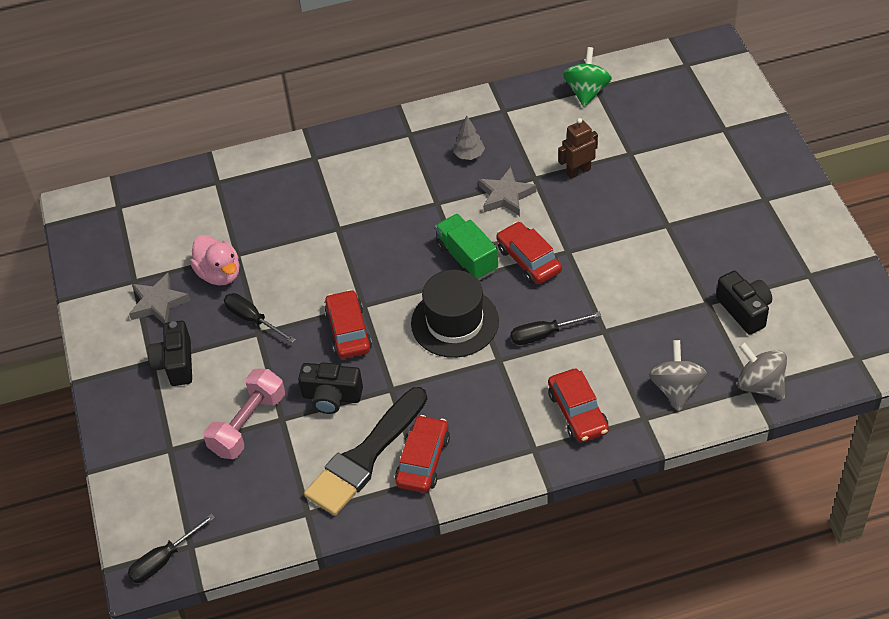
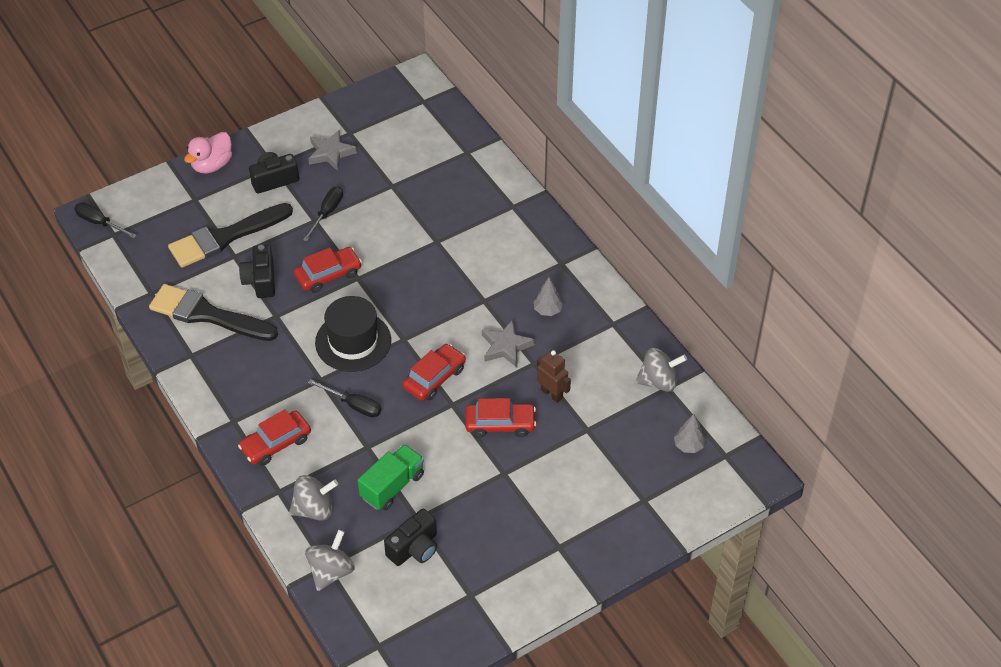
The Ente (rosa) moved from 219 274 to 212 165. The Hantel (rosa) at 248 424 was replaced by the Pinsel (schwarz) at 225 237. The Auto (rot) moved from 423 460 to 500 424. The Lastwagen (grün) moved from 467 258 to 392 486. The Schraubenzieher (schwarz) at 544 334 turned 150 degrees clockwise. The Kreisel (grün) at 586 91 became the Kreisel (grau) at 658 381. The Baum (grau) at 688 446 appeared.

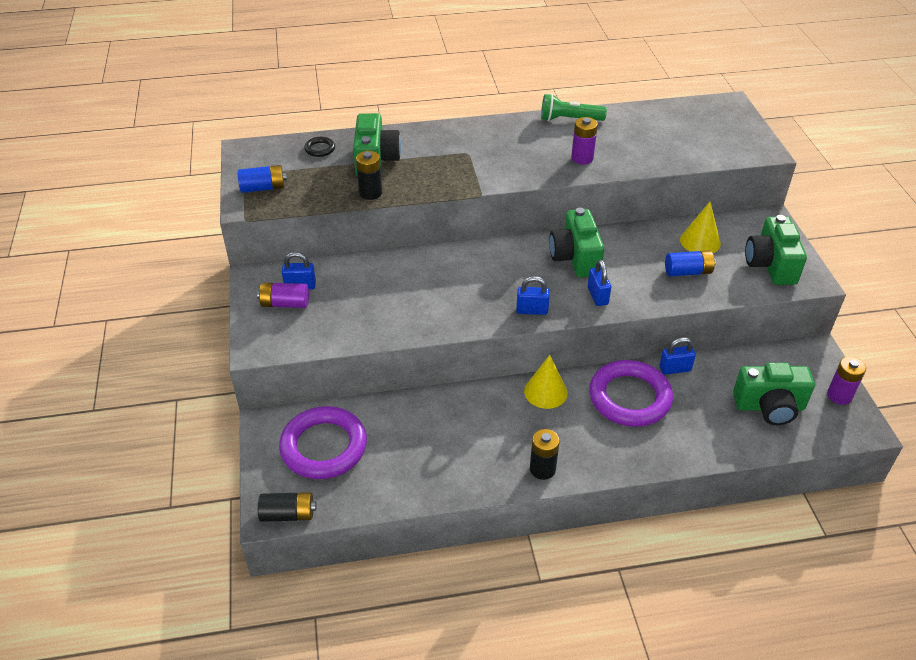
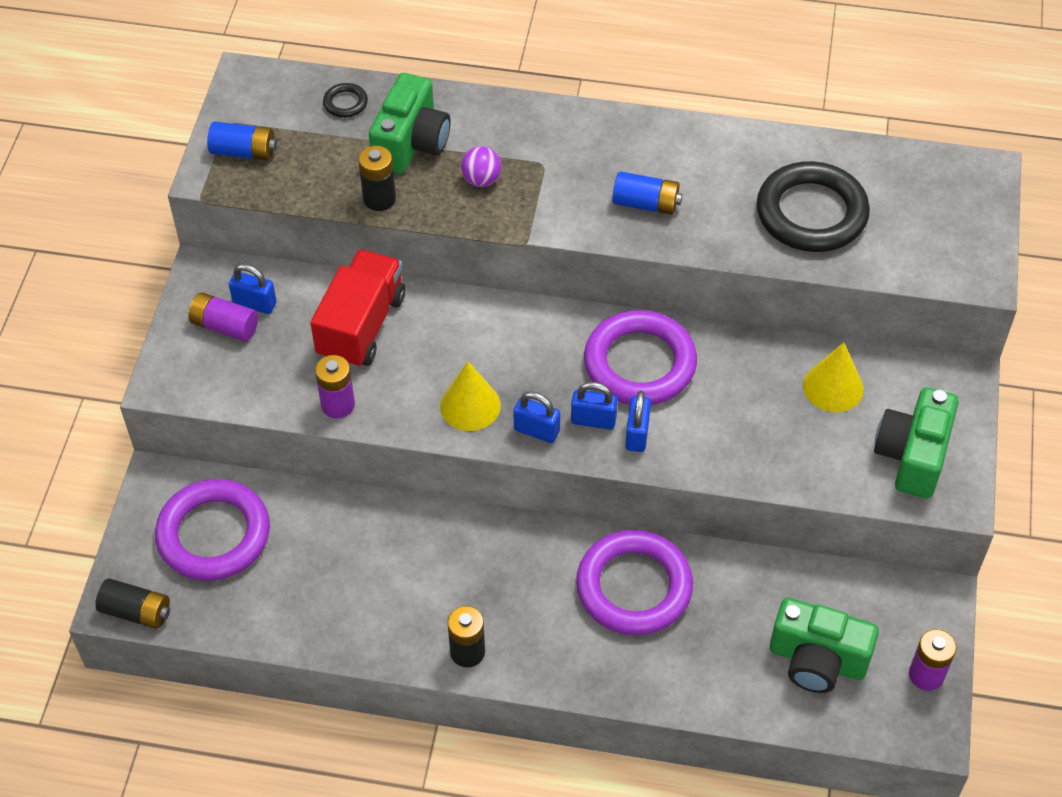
The Kegel (gelb) moved from 545 391 to 470 405. The Taschenlampe (grün) at 569 119 disappeared. The Kamera (grün) at 575 258 was replaced by the Ring (lila) at 639 363. The Batterie (lila) moved from 582 158 to 338 405. The Vorhängeschloss (blau) moved from 675 369 to 593 420. The Batterie (blau) moved from 688 272 to 646 204. The Lastwagen (rot) at 361 326 appeared. The Ball (lila) at 481 180 appeared. The Ring (schwarz) at 811 213 appeared.

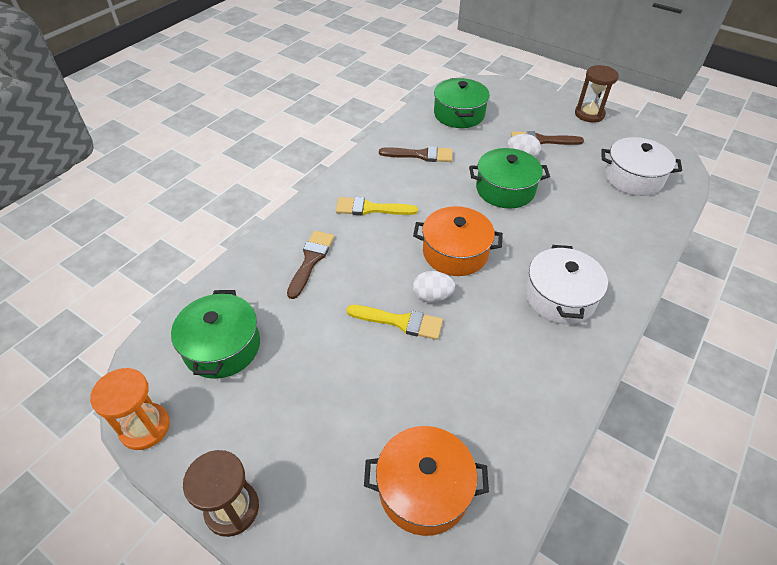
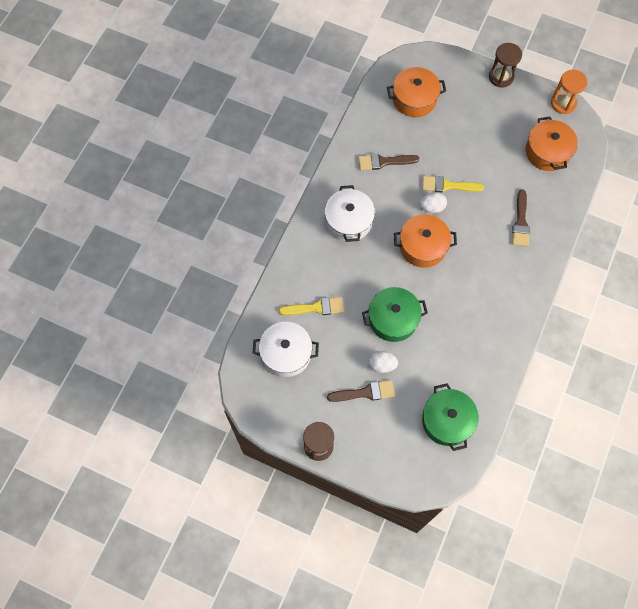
The Kochtopf (grün) at 222 347 became the Kochtopf (orange) at 547 152. The Pinsel (gelb) moved from 370 208 to 316 308. The Pinsel (braun) moved from 421 155 to 384 162.

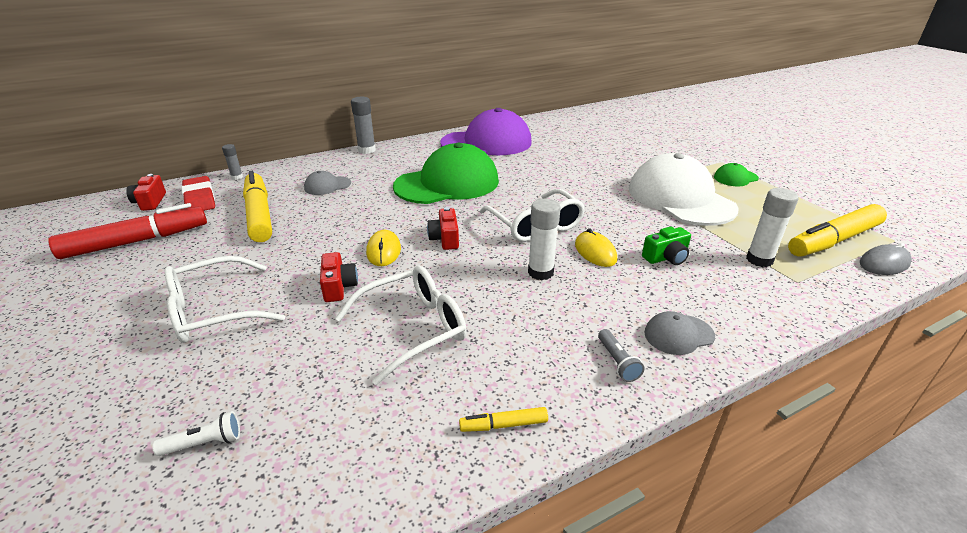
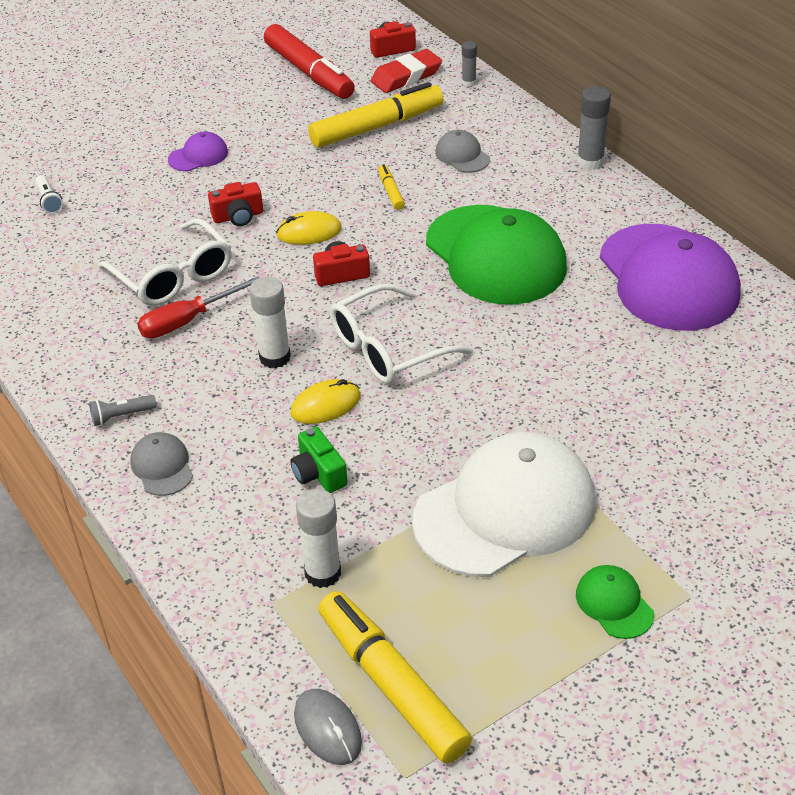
The Brille (weiß) at 215 311 was replaced by the Kappe (lila) at 198 156. The Filzstift (gelb) moved from 504 425 to 391 192. The Schraubenzieher (rot) at 187 321 appeared.

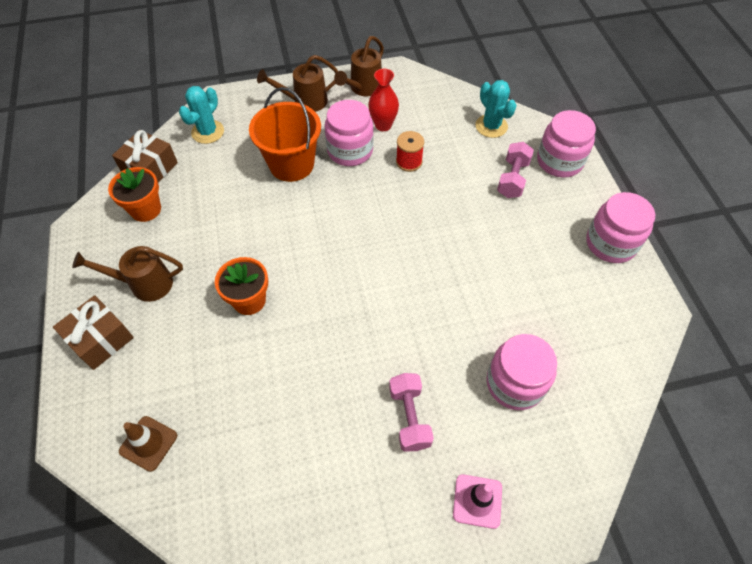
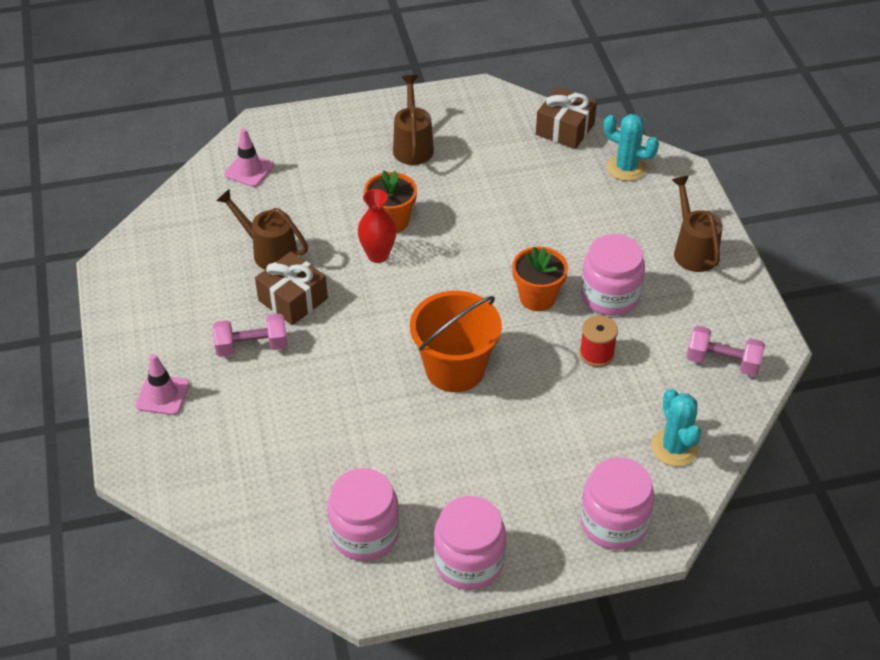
The Geschenk (braun) moved from 100 339 to 293 299. The Blumentopf (orange) moved from 146 209 to 537 297. The Leitkegel (braun) at 148 443 became the Leitkegel (rosa) at 249 170. The Eimer (orange) moved from 291 164 to 455 369. The Gießkanne (braun) moved from 363 88 to 269 252. The Vase (rot) moved from 383 125 to 378 255. The Kaktus (türkis) at 491 126 turned 75 degrees counterclockwise. The Einmachglas (rosa) moved from 515 383 to 365 533. The Hantel (rosa) moved from 512 179 to 722 362.

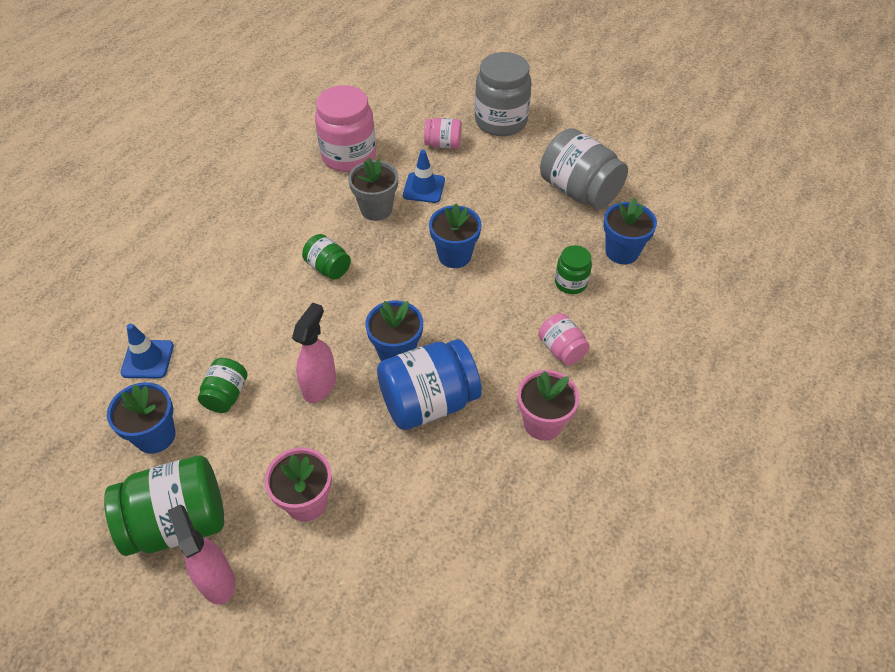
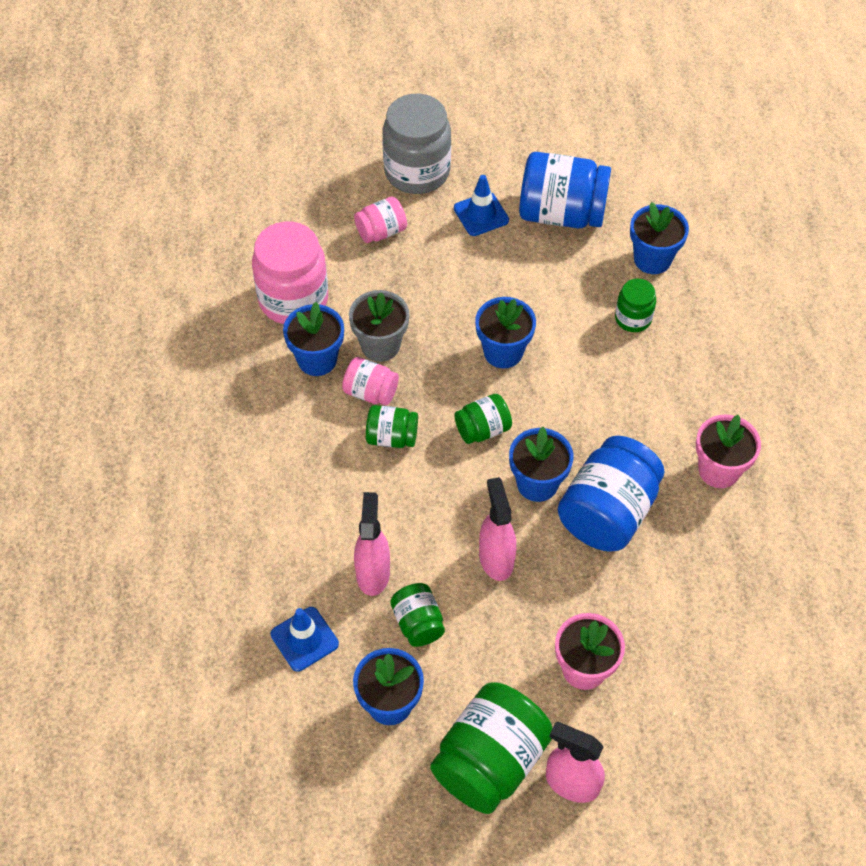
The Leitkegel (blau) moved from 424 188 to 481 214. The Einmachglas (rosa) moved from 561 349 to 370 392. The Einmachglas (grau) at 579 191 became the Einmachglas (blau) at 561 213. The Blumentopf (blau) at 317 359 appeared. The Sprühflasche (rosa) at 373 573 appeared. The Einmachglas (grün) at 482 429 appeared.

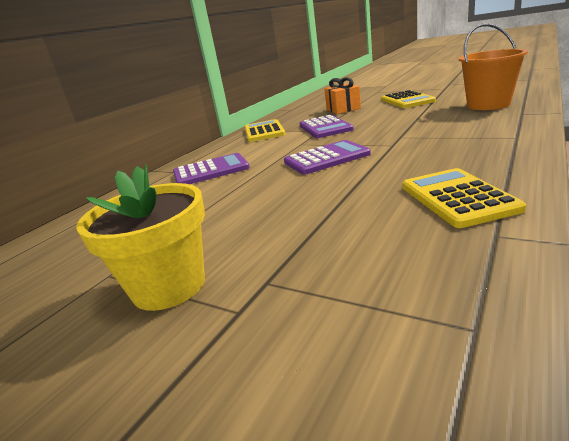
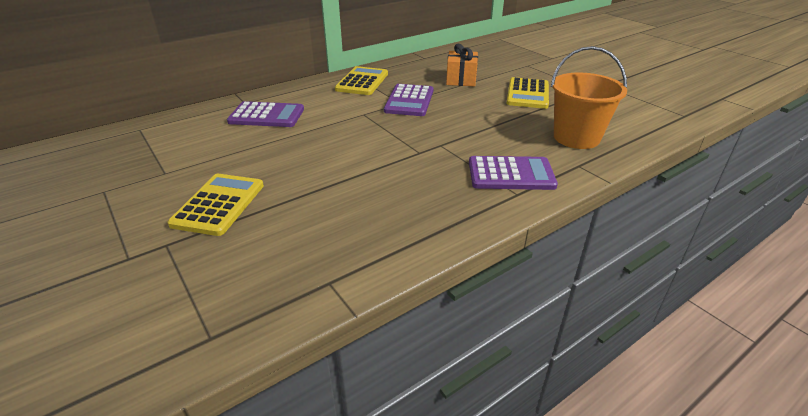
The Blumentopf (gelb) at 169 286 disappeared. The Taschenrechner (lila) moved from 326 158 to 511 174. The Taschenrechner (gelb) moved from 457 198 to 219 204.

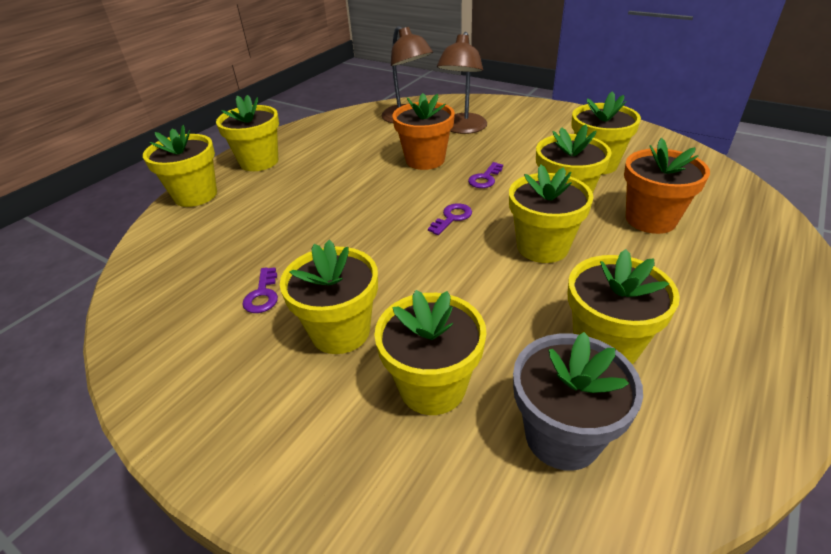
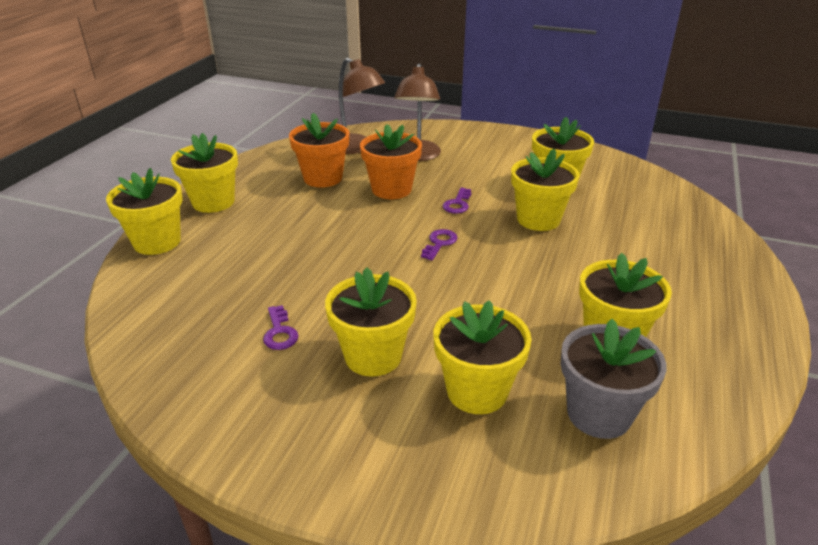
The Blumentopf (gelb) at 542 247 disappeared. The Blumentopf (orange) moved from 650 219 to 323 178.

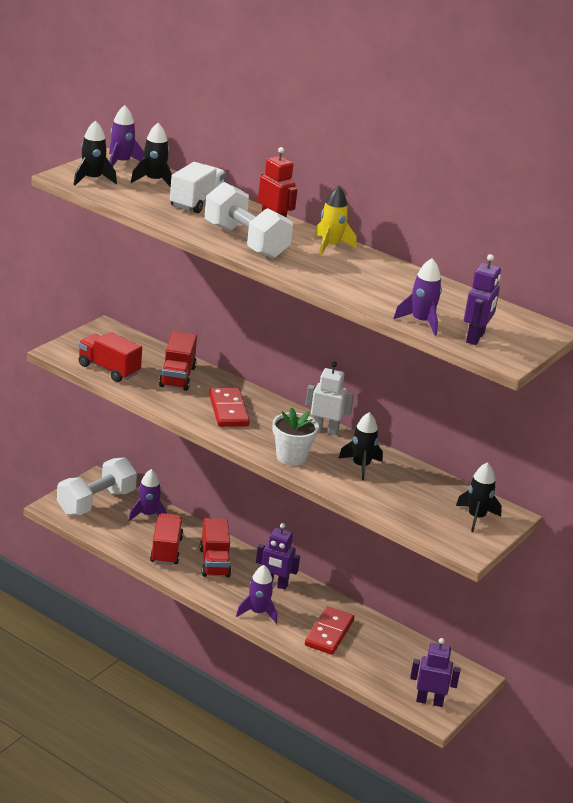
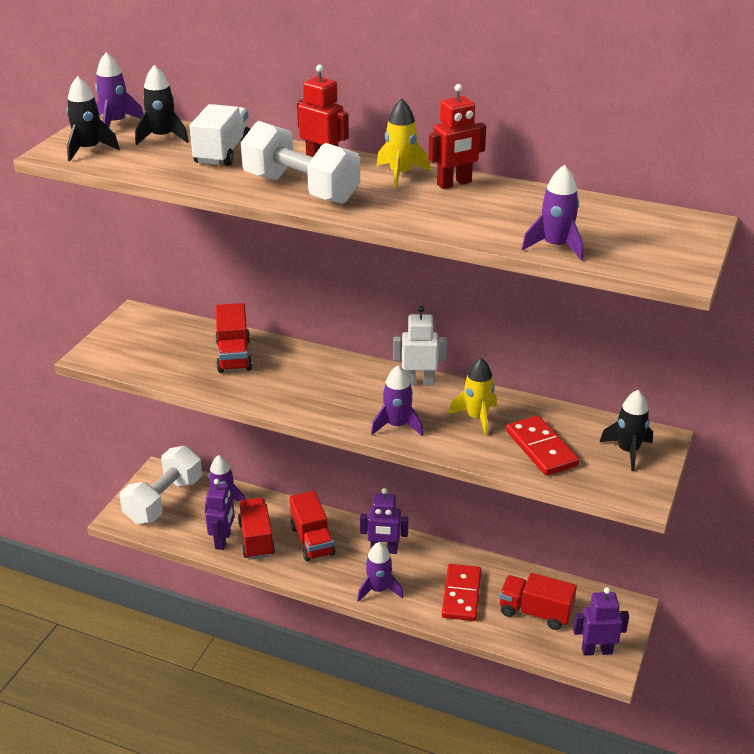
The Lastwagen (rot) moved from 108 369 to 535 612. The Dominostein (rot) moved from 228 410 to 541 448. The Blumentopf (weiß) at 291 457 was replaced by the Rakete (lila) at 397 425. The Rakete (schwarz) at 361 466 became the Rakete (gelb) at 477 418. The Roboter (lila) moved from 475 338 to 223 540. The Roboter (rot) at 454 184 appeared.

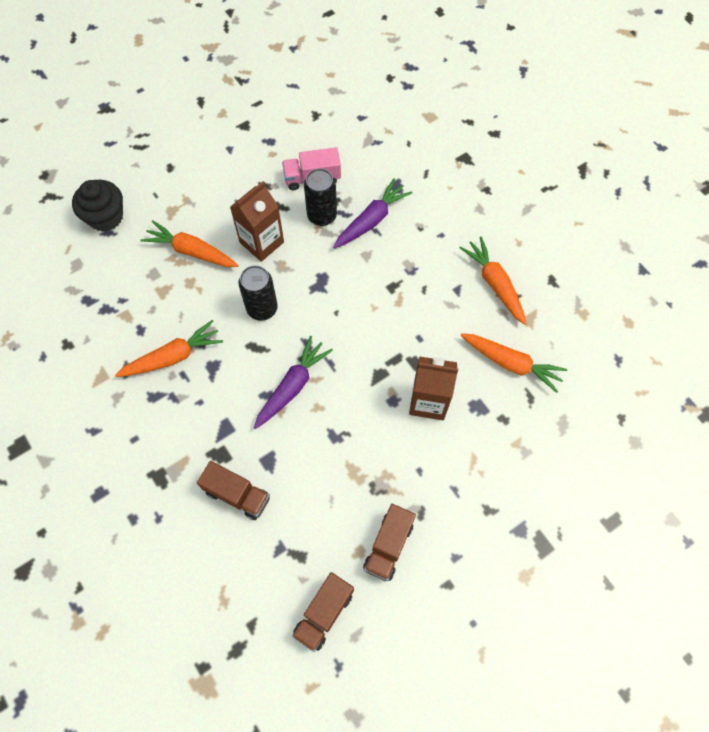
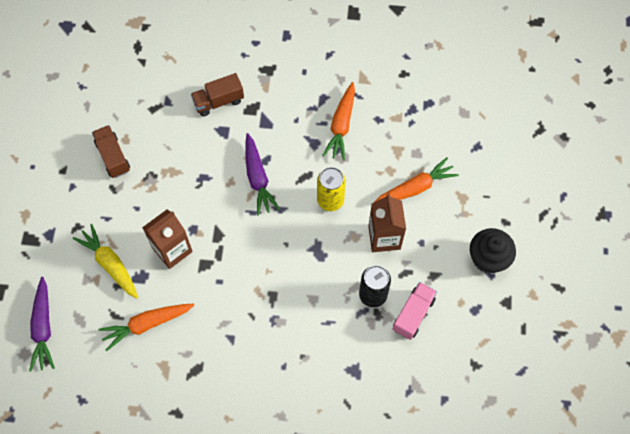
The Muffin (schwarz) moved from 106 217 to 488 258. The Dose (schwarz) at 262 308 became the Dose (gelb) at 330 200. The Lastwagen (braun) at 324 613 disappeared. The Karotte (lila) moved from 371 220 to 43 327. The Karotte (orange) at 494 284 disappeared. The Karotte (gelb) at 110 264 appeared.

